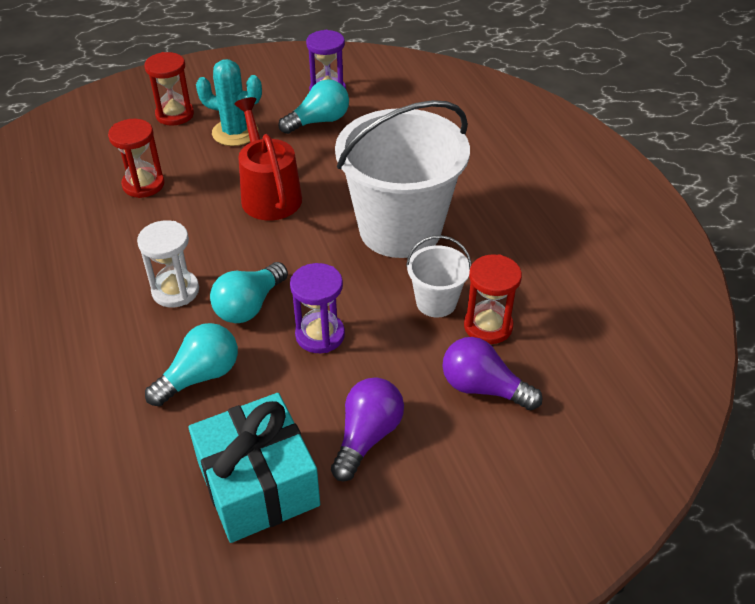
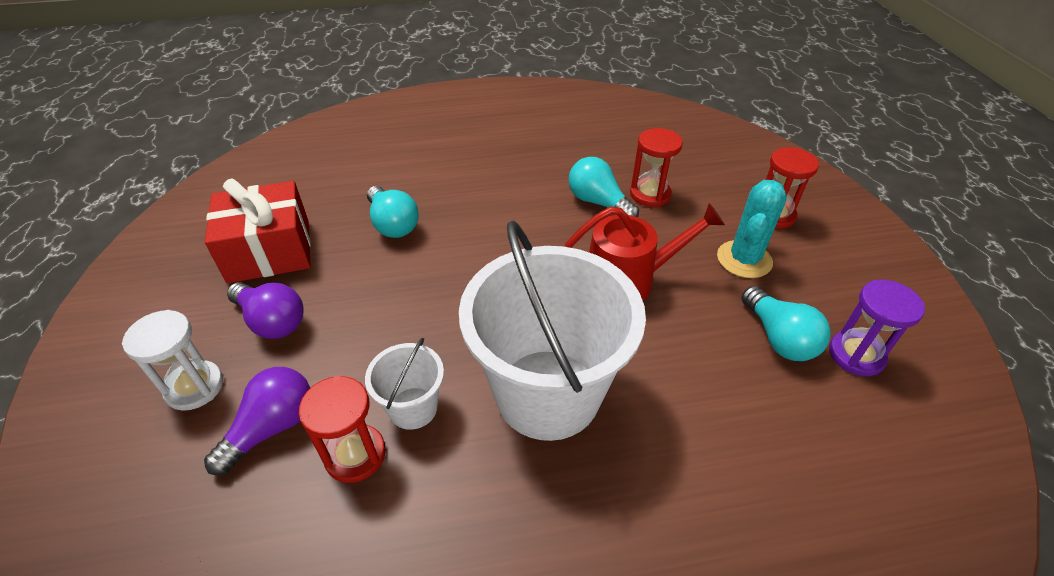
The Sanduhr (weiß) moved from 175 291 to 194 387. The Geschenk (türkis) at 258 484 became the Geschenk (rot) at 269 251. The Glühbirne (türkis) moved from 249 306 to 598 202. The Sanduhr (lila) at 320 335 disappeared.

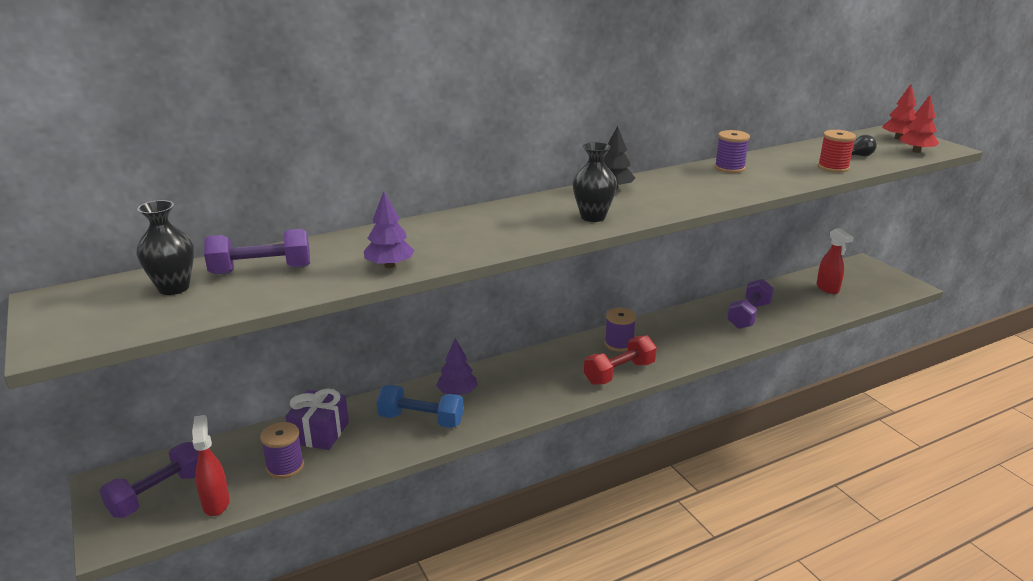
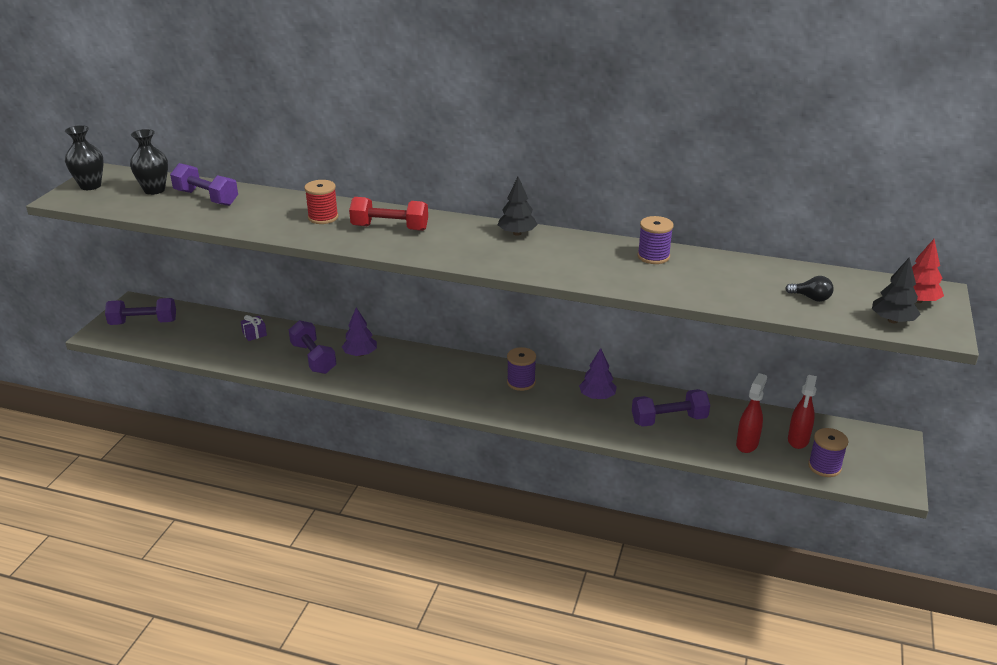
The Sprühflasche (rot) moved from 216 503 to 747 444. The Garnrolle (lila) moved from 285 466 to 824 466. The Geschenk (lila) at 319 433 changed to 0.55 times the size. The Baum (lila) moved from 389 265 to 597 396. The Hantel (blau) at 421 420 became the Hantel (lila) at 313 358. The Vase (schwarz) moved from 593 217 to 90 186. The Hantel (rot) moved from 619 373 to 390 228. The Garnrolle (rot) moved from 833 167 to 323 217. The Baum (rot) at 916 151 became the Baum (schwarz) at 892 320.

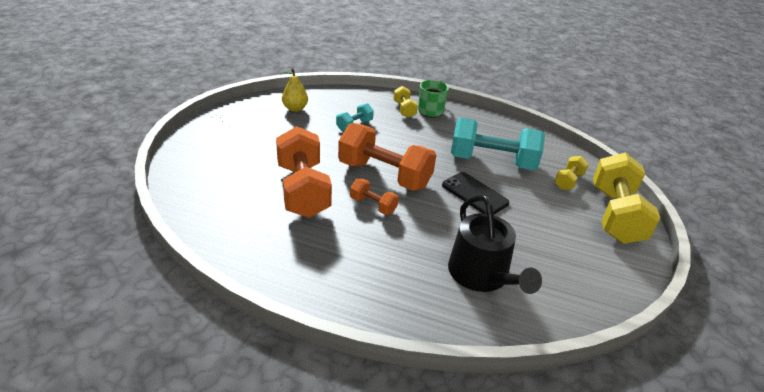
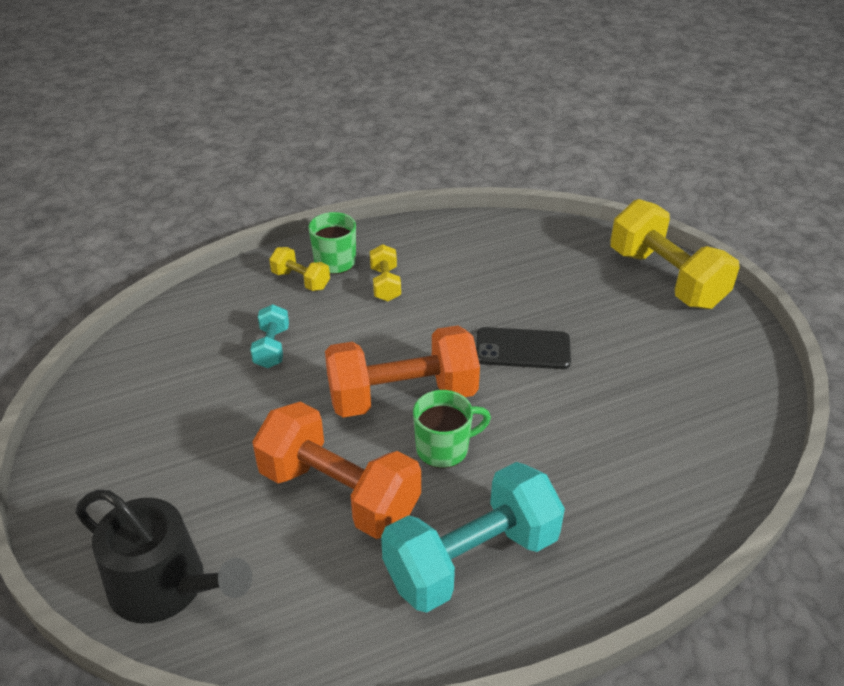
The Birne (gelb) at 295 108 disappeared. The Hantel (orange) at 373 205 was replaced by the Tasse (grün) at 444 448. The Gießkanne (schwarz) moved from 482 275 to 166 586. The Hantel (türkis) moved from 492 161 to 471 559. The Hantel (gelb) moved from 568 181 to 385 284.

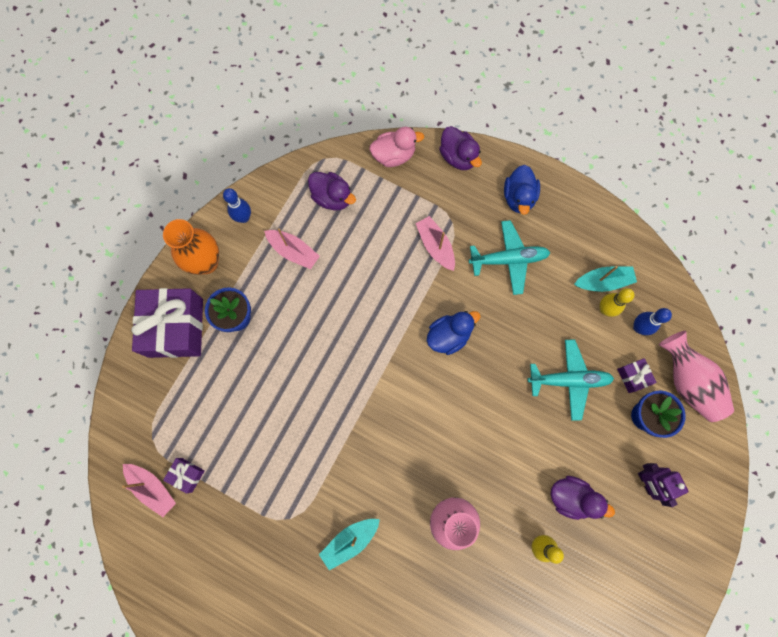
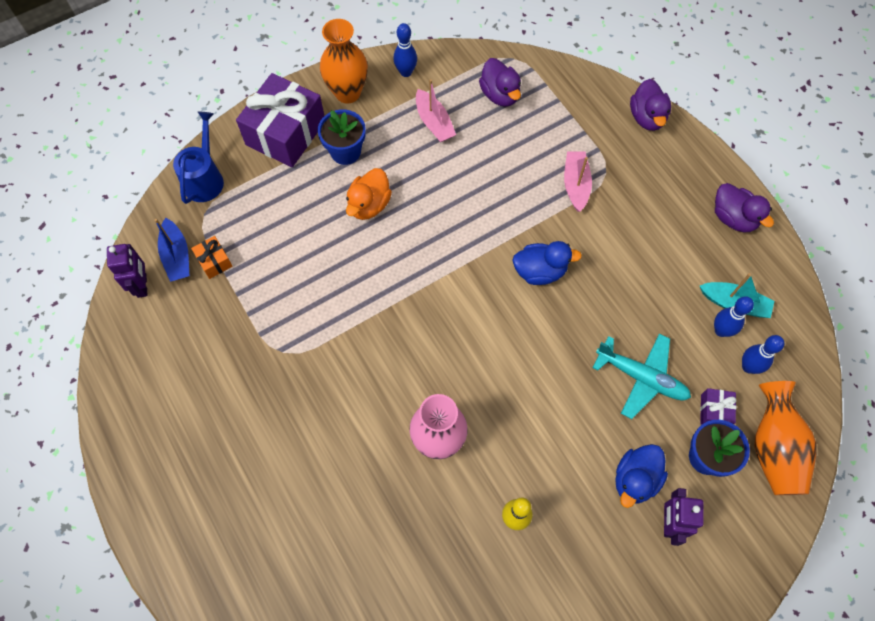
The Boot (rosa) at 152 488 became the Boot (blau) at 177 256. The Geschenk (lila) at 187 475 became the Geschenk (orange) at 214 261. The Boot (türkis) at 350 541 disappeared. The Ente (rosa) at 394 155 disappeared. The Flugzeug (türkis) at 509 259 disappeared. The Ente (blau) moved from 518 197 to 635 479. The Ente (lila) moved from 571 497 to 733 218. The Bowlingkegel (gelb) at 605 309 became the Bowlingkegel (blau) at 721 330. The Vase (rosa) at 687 381 became the Vase (orange) at 773 448. The Roboter (lila) at 142 285 appeared. The Gießkanne (blau) at 205 179 appeared. The Ente (orange) at 369 205 appeared.

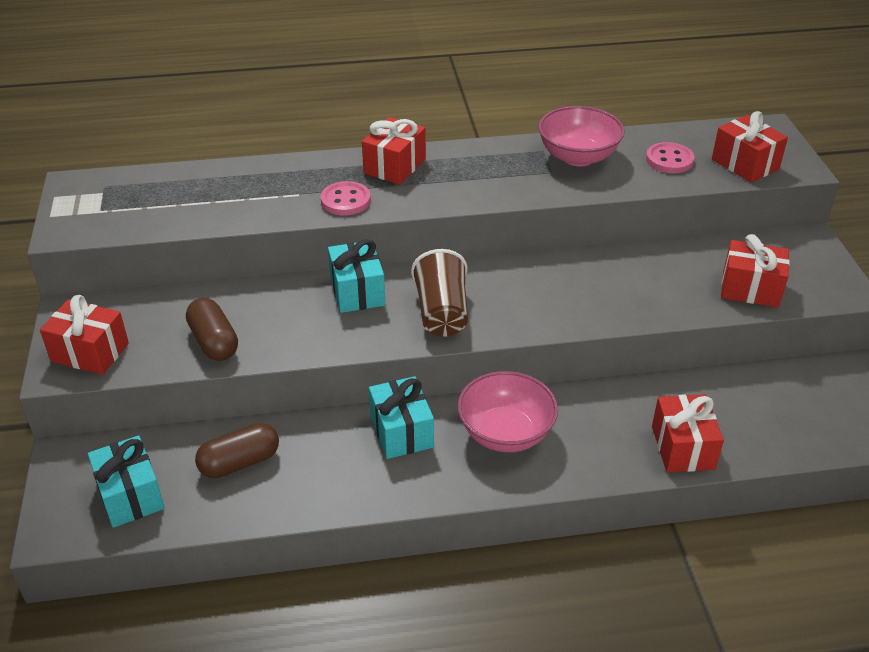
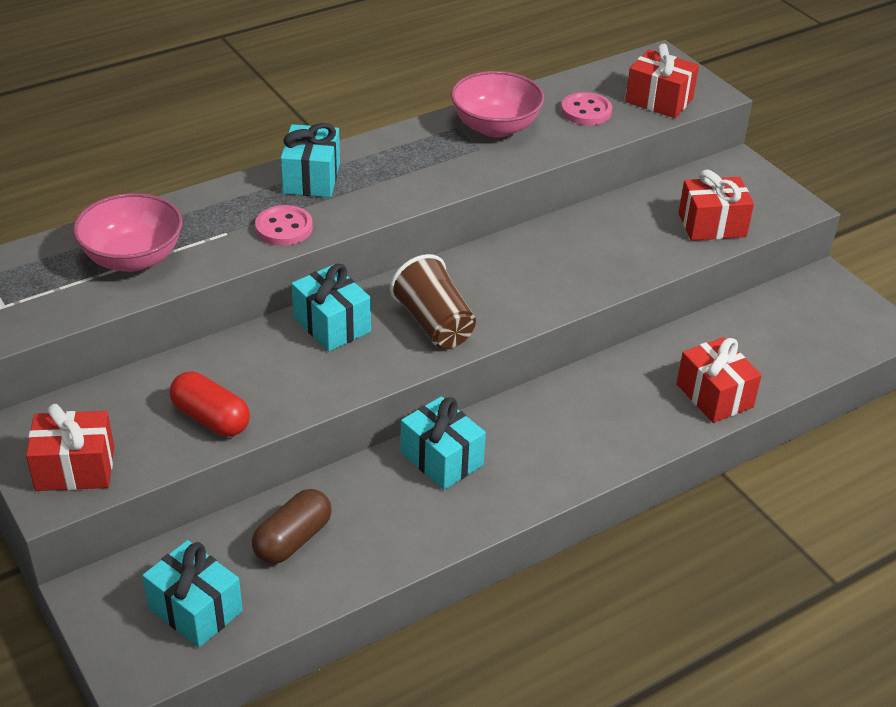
The Kapsel (braun) at 214 342 became the Kapsel (rot) at 211 418. The Geschenk (rot) at 394 166 became the Geschenk (türkis) at 311 178. The Schüssel (rosa) moved from 505 433 to 133 258.

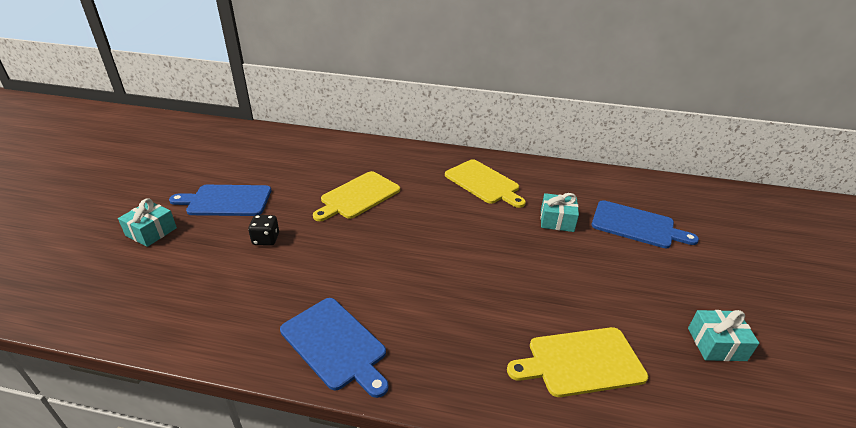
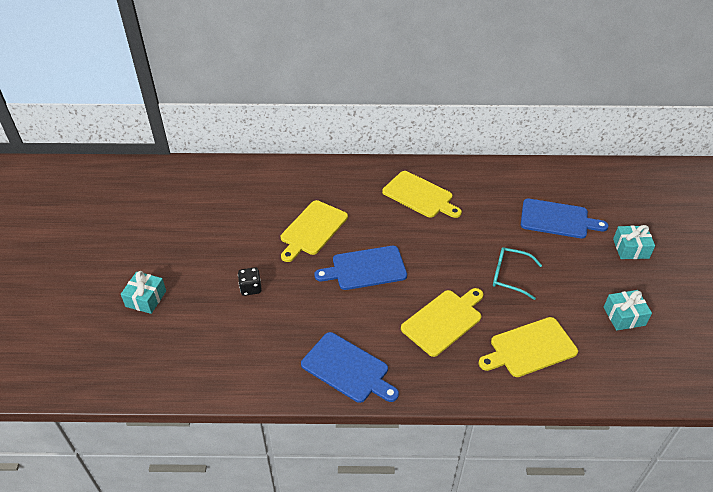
The Schneidebrett (blau) moved from 226 201 to 365 268. The Geschenk (türkis) moved from 557 220 to 631 249. The Schneidebrett (gelb) at 443 320 appeared. The Brille (türkis) at 509 276 appeared.

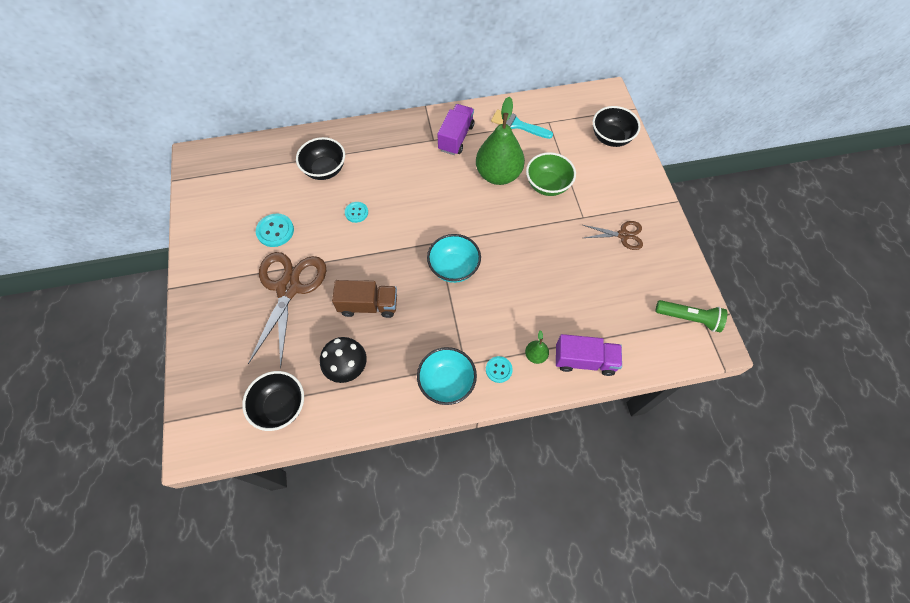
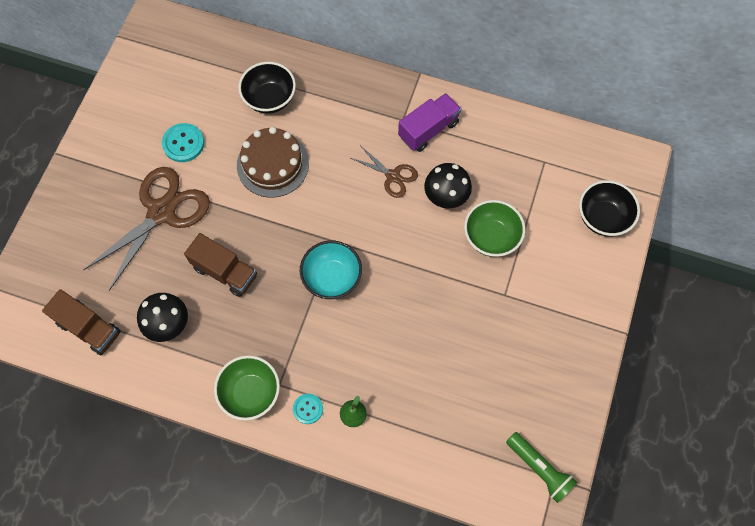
The Schüssel (schwarz) at 281 406 was replaced by the Lastwagen (braun) at 89 328. The Knopf (türkis) at 356 212 was replaced by the Kuchen (braun) at 273 164. The Schüssel (türkis) at 447 382 became the Schüssel (grün) at 250 393. The Birne (grün) at 498 174 was replaced by the Pilz (schwarz) at 446 197. The Pinsel (türkis) at 518 125 disappeared. The Lastwagen (lila) at 584 360 disappeared. The Schere (braun) moved from 623 235 to 393 176.

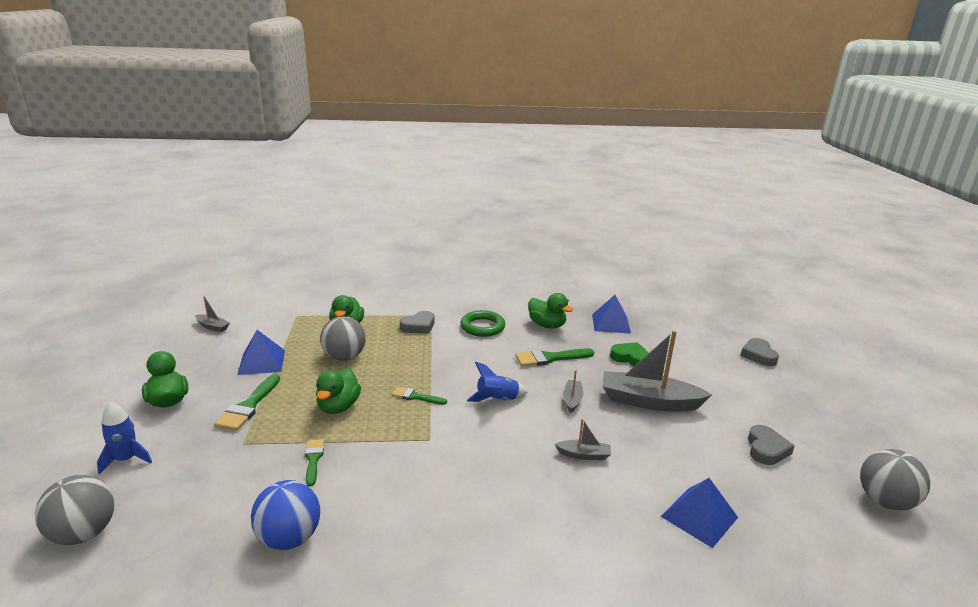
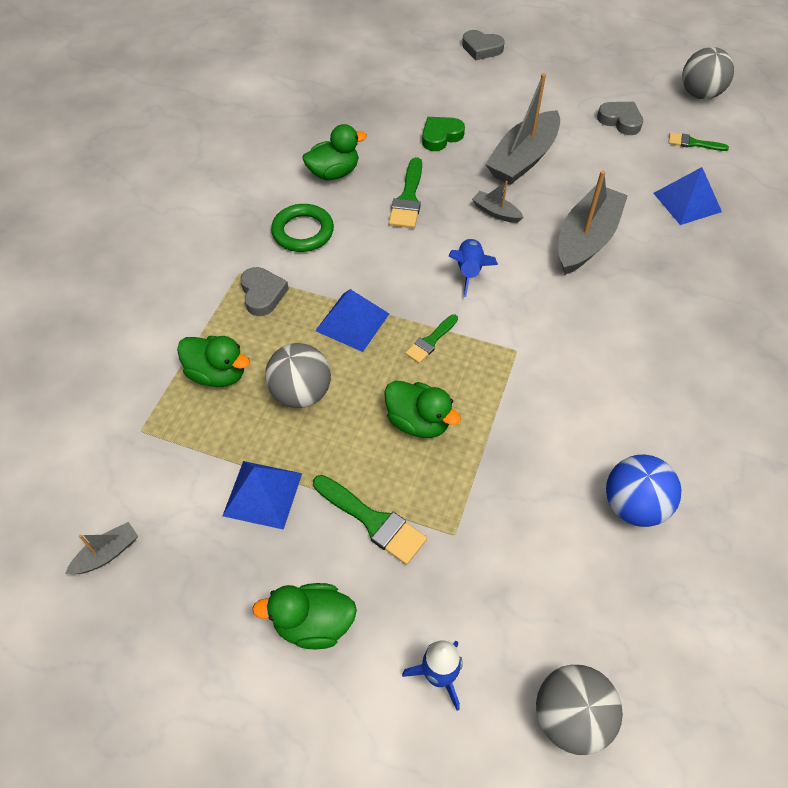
The Pinsel (grün) moved from 313 459 to 693 143. The Boot (grau) at 584 455 changed to 2.15 times the size. The Pyramide (blau) moved from 611 323 to 352 322.

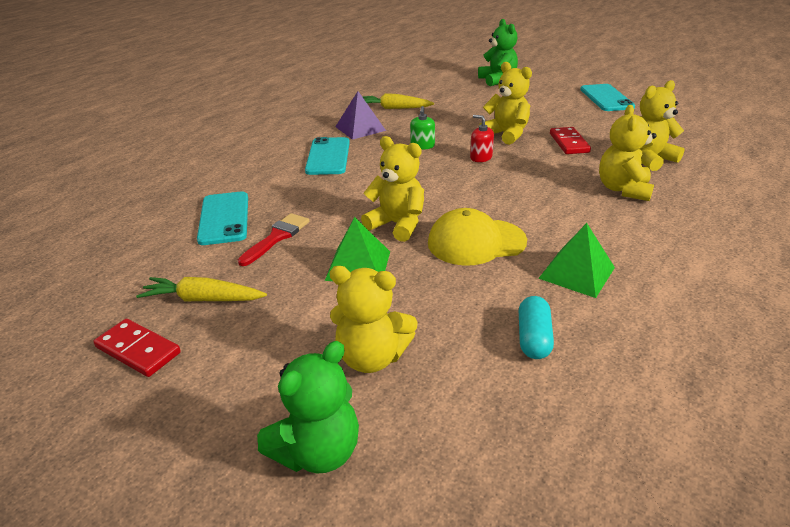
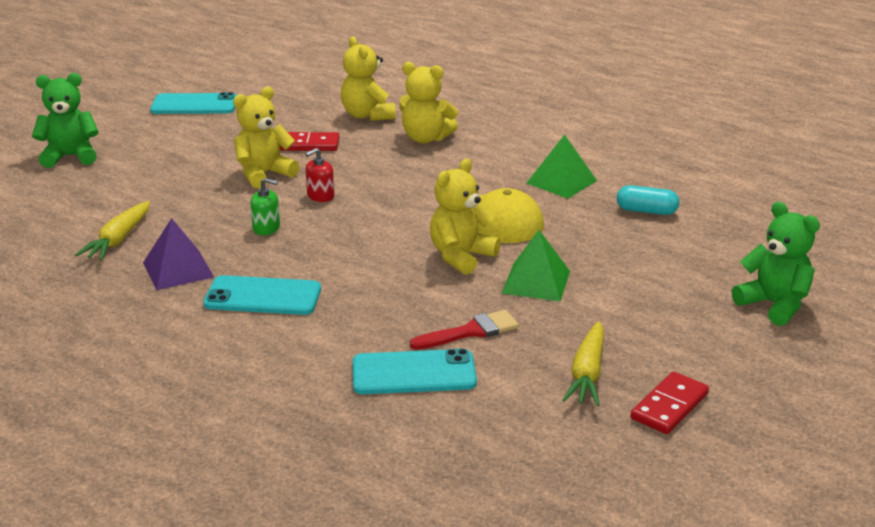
The Pinsel (rot) at 277 237 turned 120 degrees clockwise. The Teddybär (gelb) at 372 357 disappeared.

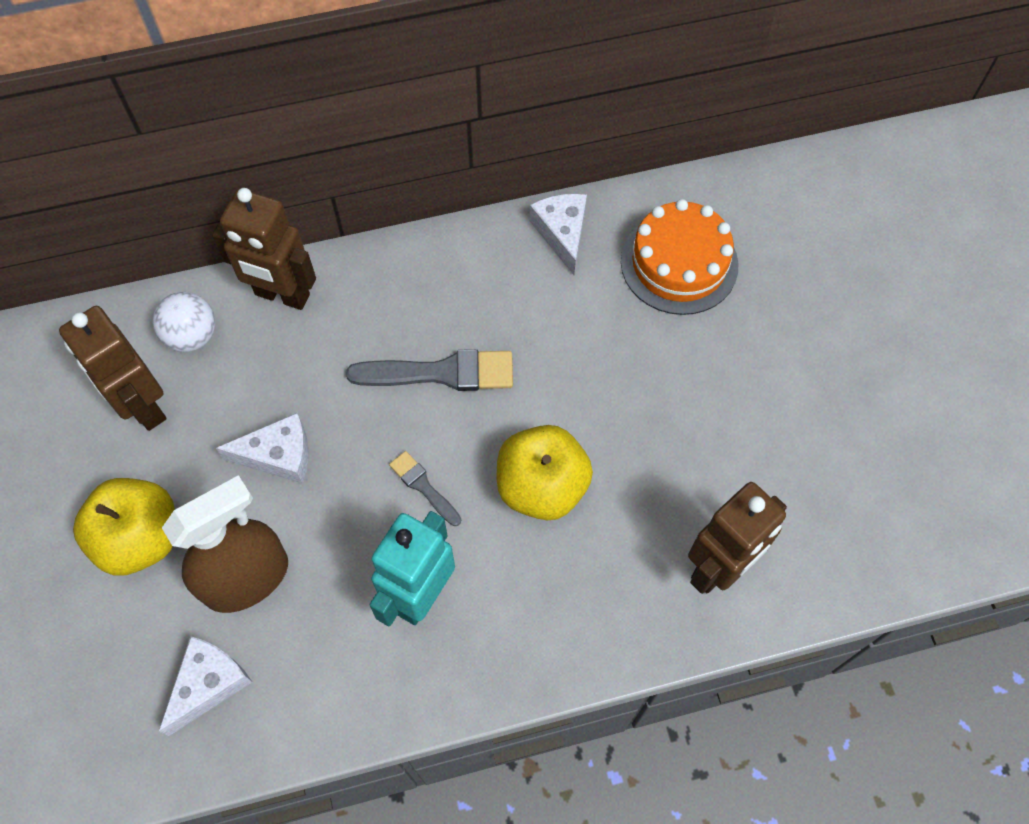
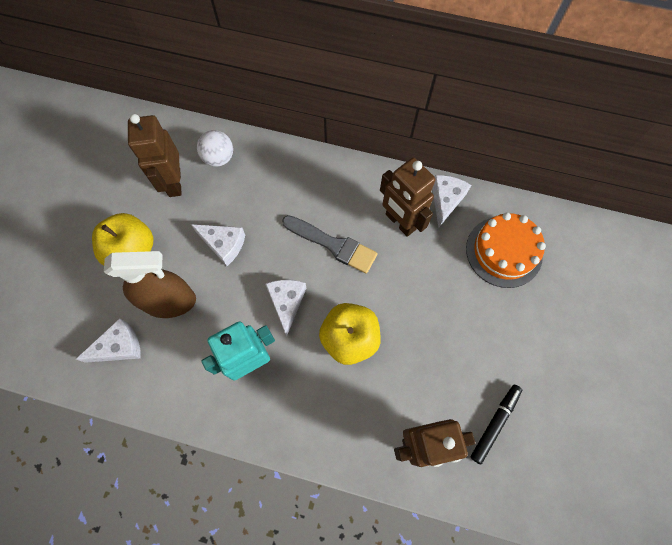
The Roboter (braun) moved from 282 295 to 400 222. The Pinsel (grau) at 423 486 was replaced by the Käse (weiß) at 287 303. The Filzstift (schwarz) at 495 423 appeared.

